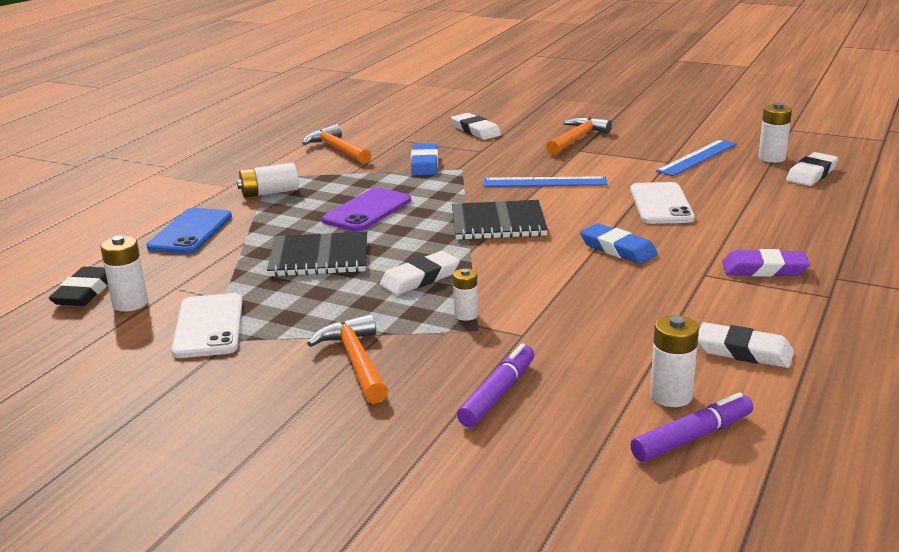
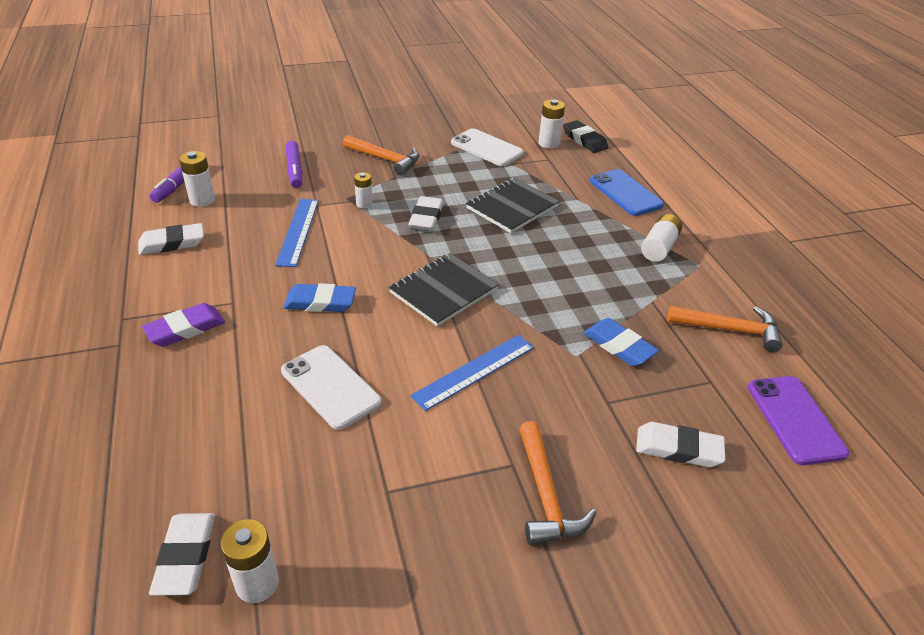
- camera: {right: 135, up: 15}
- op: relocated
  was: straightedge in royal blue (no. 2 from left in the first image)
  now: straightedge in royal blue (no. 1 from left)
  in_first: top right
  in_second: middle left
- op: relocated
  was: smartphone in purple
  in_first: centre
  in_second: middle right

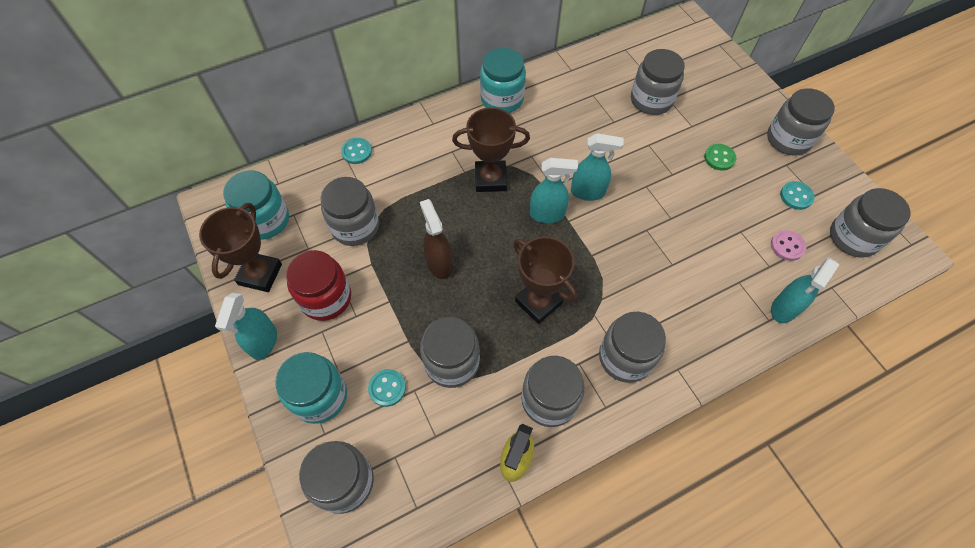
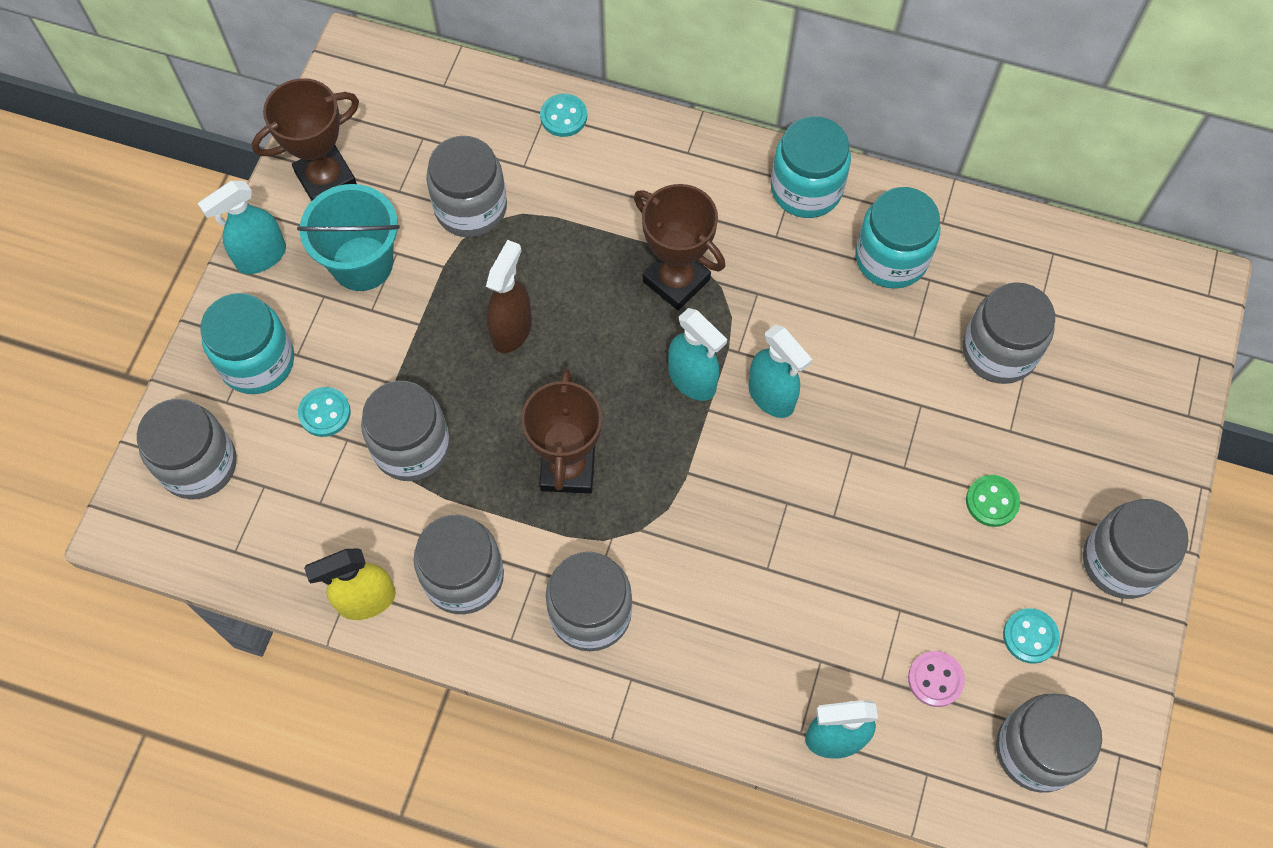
- camera: {right: 45, up: 5}
- op: exchanged
  was: jam jar in scarlet
  now: pail in aqua
  in_first: middle left
  in_second: top left
- op: relocated
  was: jam jar in aqua (no. 1 from left in the first image)
  now: jam jar in aqua (no. 3 from left)
  in_first: middle left
  in_second: top right

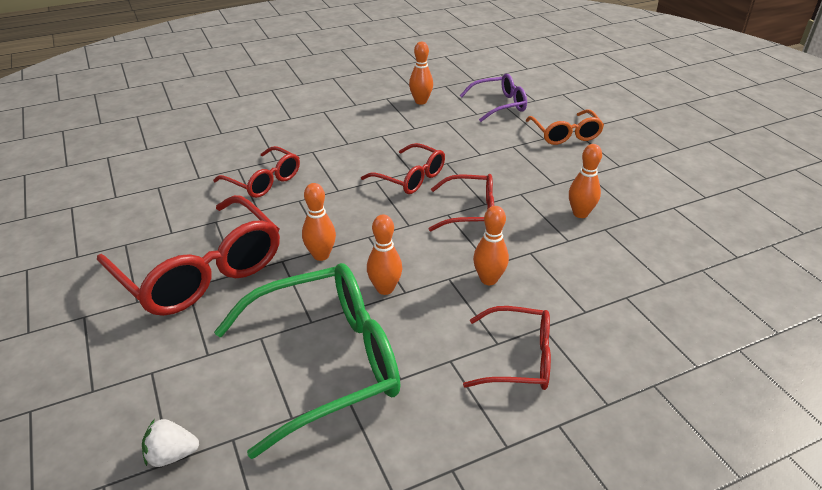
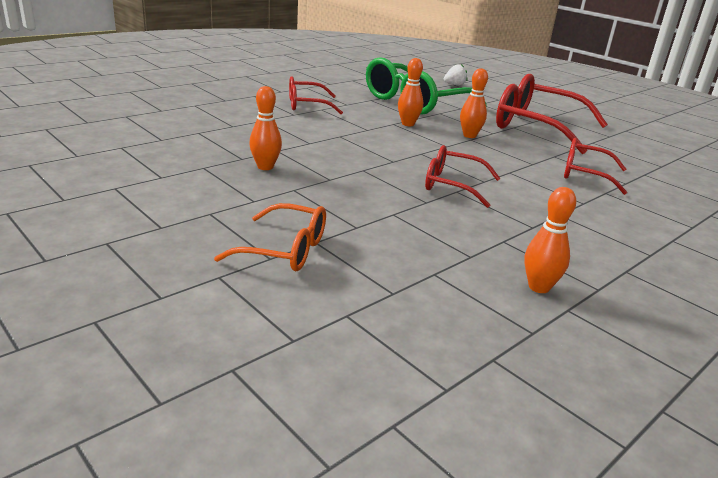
- camera: {right: 160, up: -10}
- op: spun
  was: glasses in orange-coloured
  in_first: top right
  in_second: centre
  clockwise: 135
- op: missing
  was: glasses in scarlet (no. 4 from left)
  in_first: centre
- op: missing
  was: glasses in purple
  in_first: top centre
- op: missing
  was: bowling pin in orange-coloured (no. 4 from left)
  in_first: centre

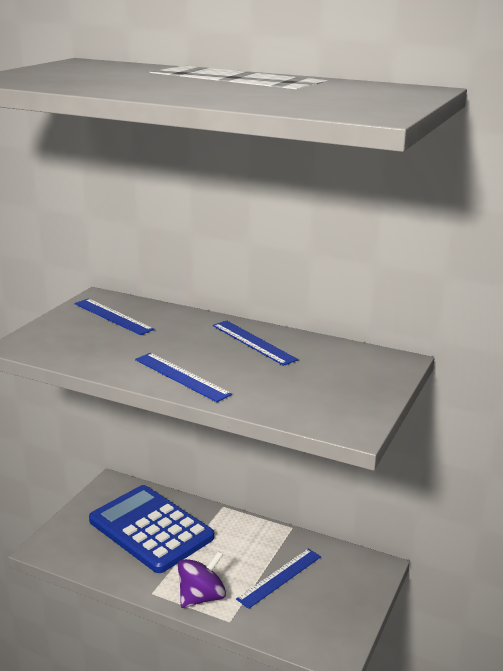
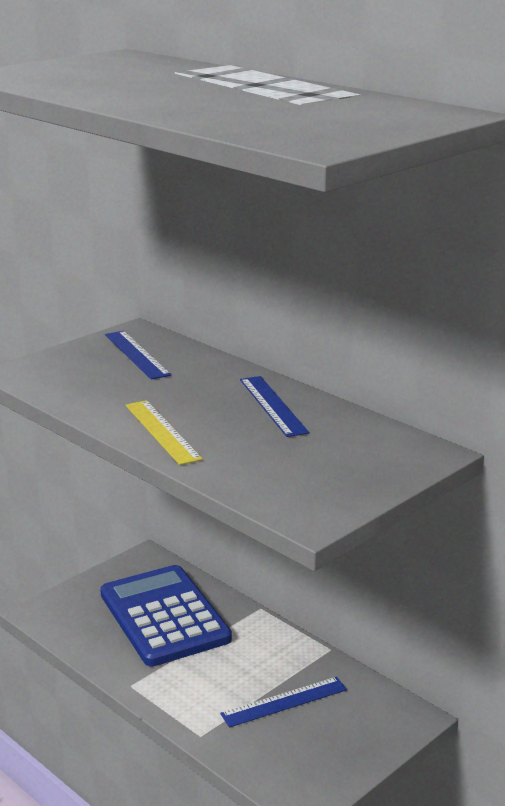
- camera: {right: 20, up: 0}
- op: colour
  was: straightedge in royal blue (no. 2 from left)
  now: straightedge in golden
  in_first: centre
  in_second: middle left
- op: missing
  was: whirligig in purple
  in_first: bottom centre

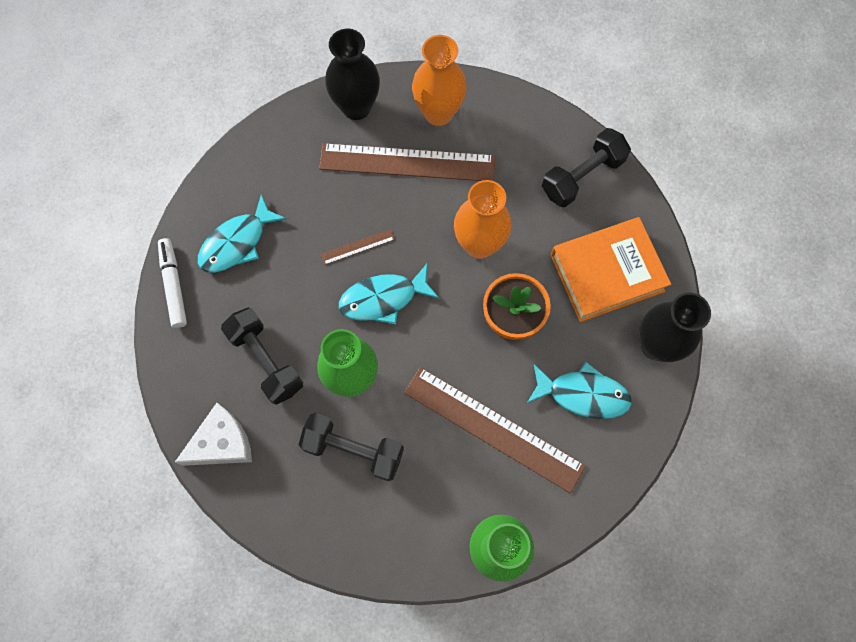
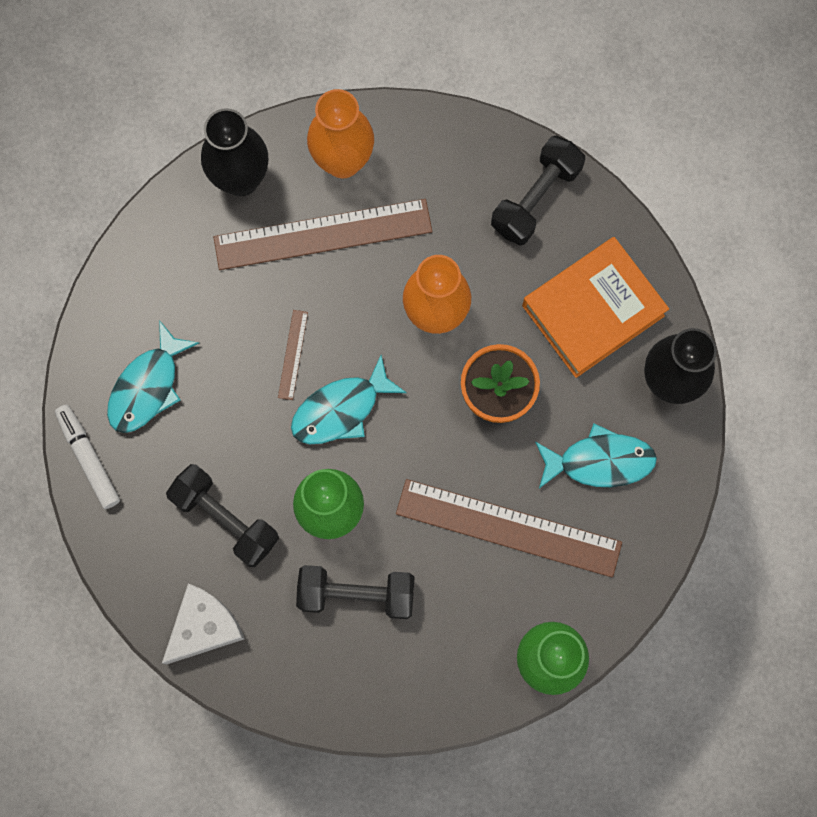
- camera: {right: -15, up: 5}
- op: spun
  was: straightedge in russet (no. 1 from left)
  in_first: centre
  in_second: centre
  clockwise: -45

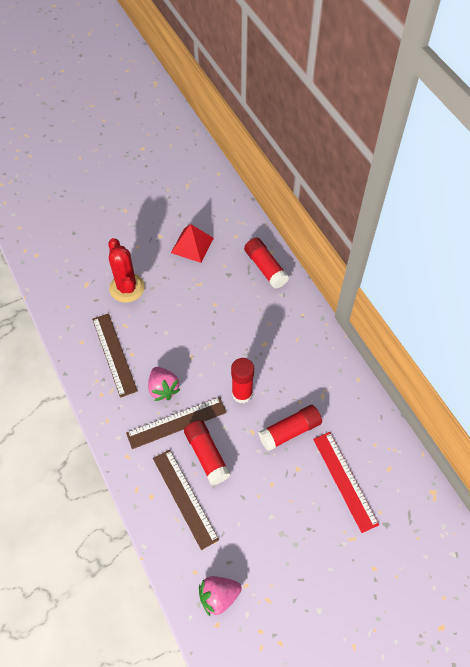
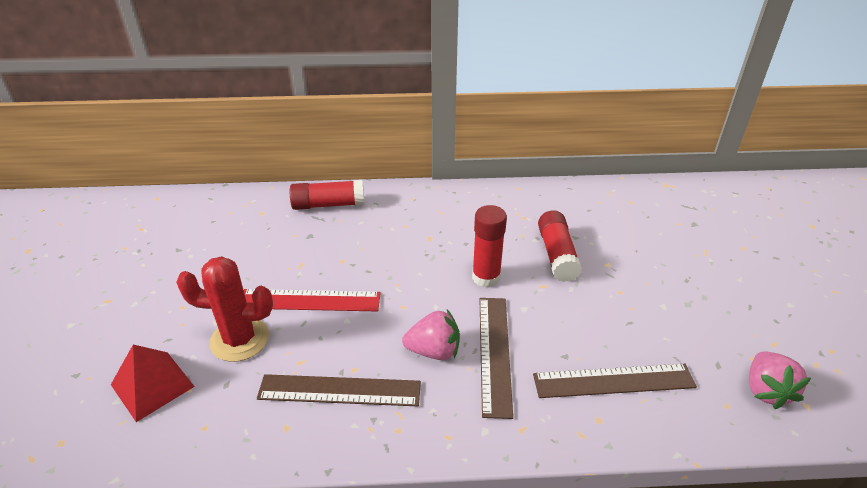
- camera: {right: -65, up: -20}
- op: relocated
  was: pyramid in scarlet
  in_first: centre
  in_second: bottom left
- op: relocated
  was: straightedge in scarlet
  in_first: bottom right
  in_second: centre
- op: missing
  was: glue in scarlet (no. 1 from left)
  in_first: bottom centre

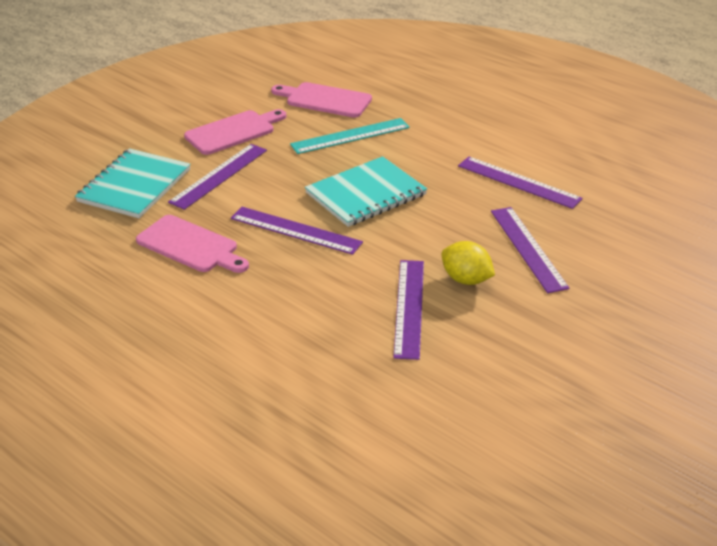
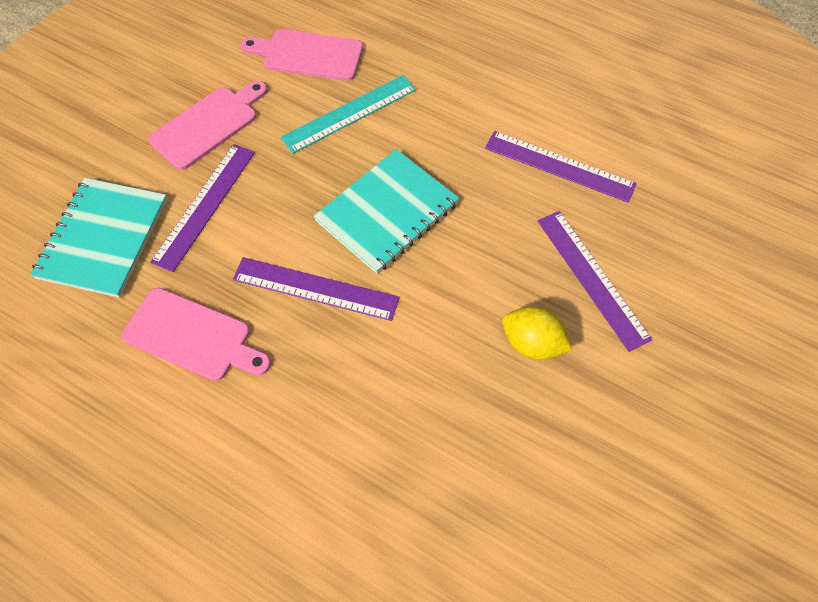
- camera: {right: -10, up: 25}
- op: missing
  was: straightedge in purple (no. 3 from left)
  in_first: centre

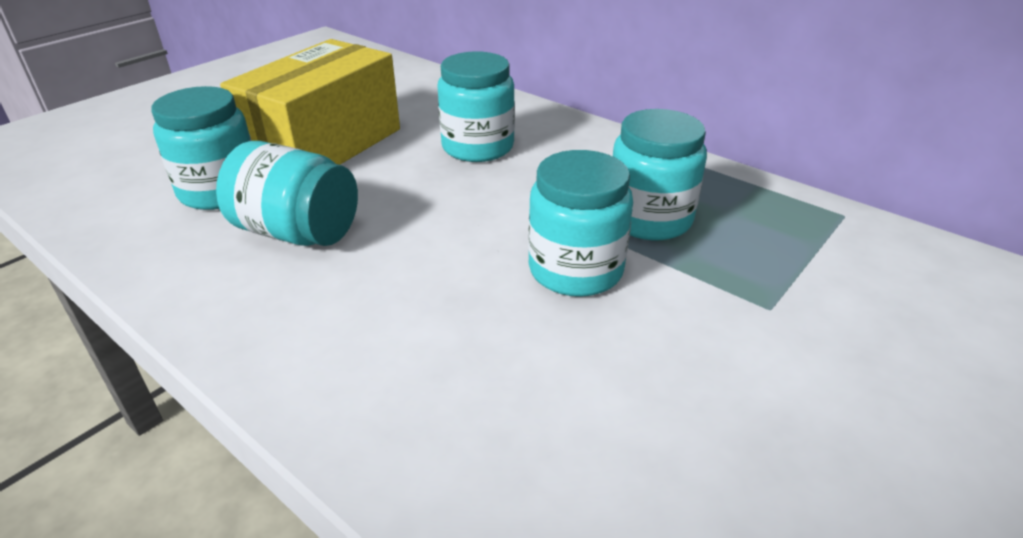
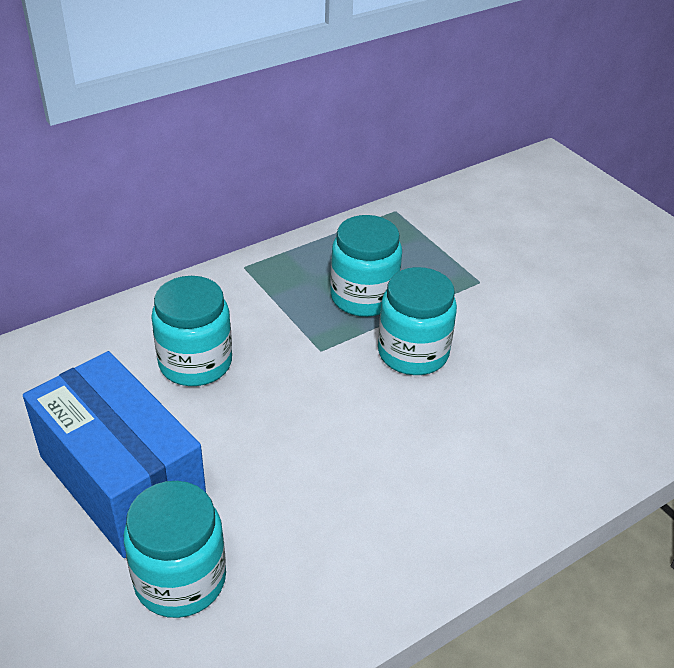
- camera: {right: -75, up: 5}
- op: colour
  was: box in golden
  now: box in royal blue
  in_first: top left
  in_second: bottom left
- op: missing
  was: jam jar in aqua (no. 2 from left)
  in_first: middle left

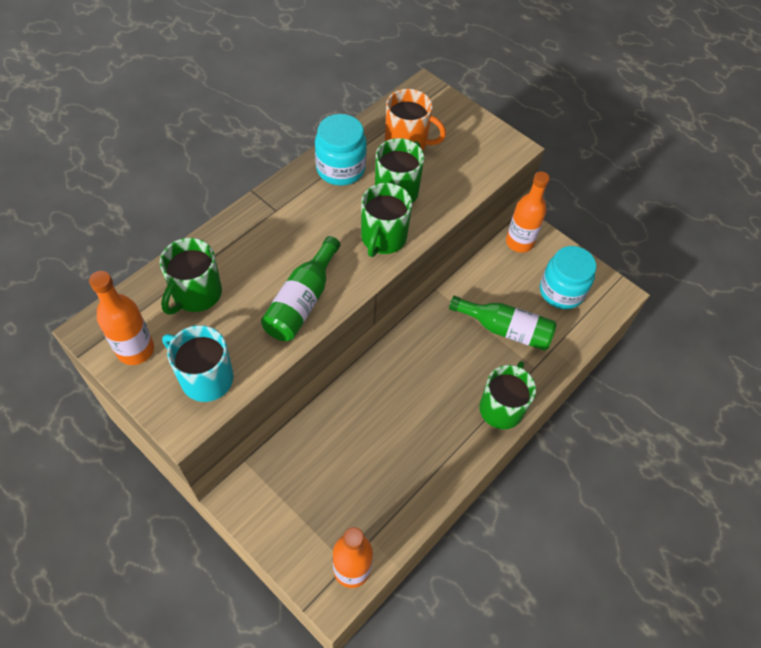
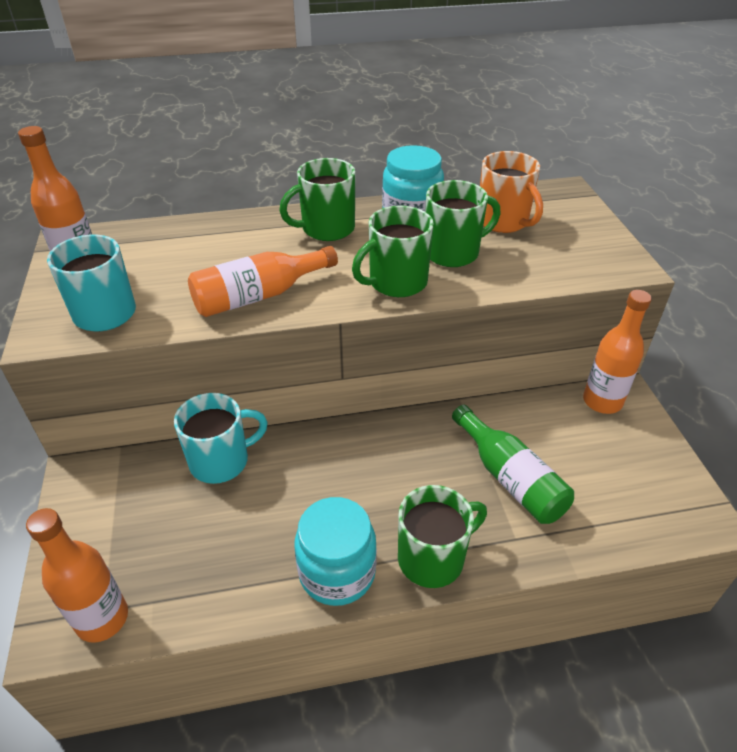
- camera: {right: 40, up: -15}
- op: appeared
  now: mug in aqua (no. 2 from left)
  in_second: middle left
- op: colour
  was: flask in leaf-green (no. 1 from left)
  now: flask in orange-coloured (no. 3 from left)
  in_first: centre
  in_second: centre
- op: relocated
  was: mug in leaf-green (no. 1 from left)
  in_first: middle left
  in_second: top centre
- op: relocated
  was: jam jar in aqua (no. 2 from left in the first image)
  now: jam jar in aqua (no. 1 from left)
  in_first: middle right
  in_second: bottom centre

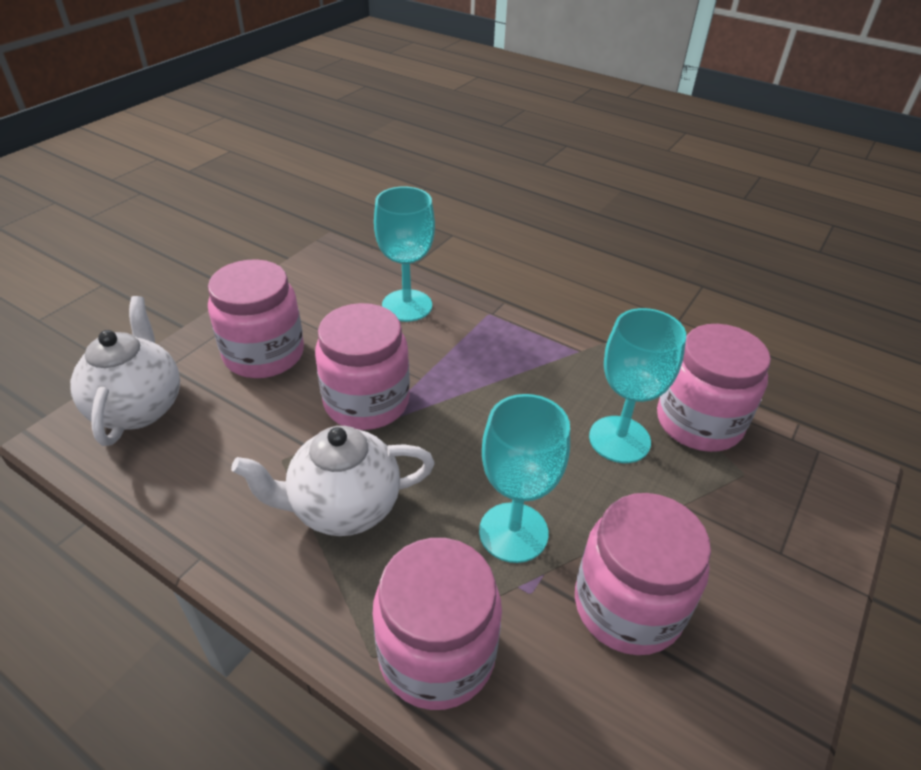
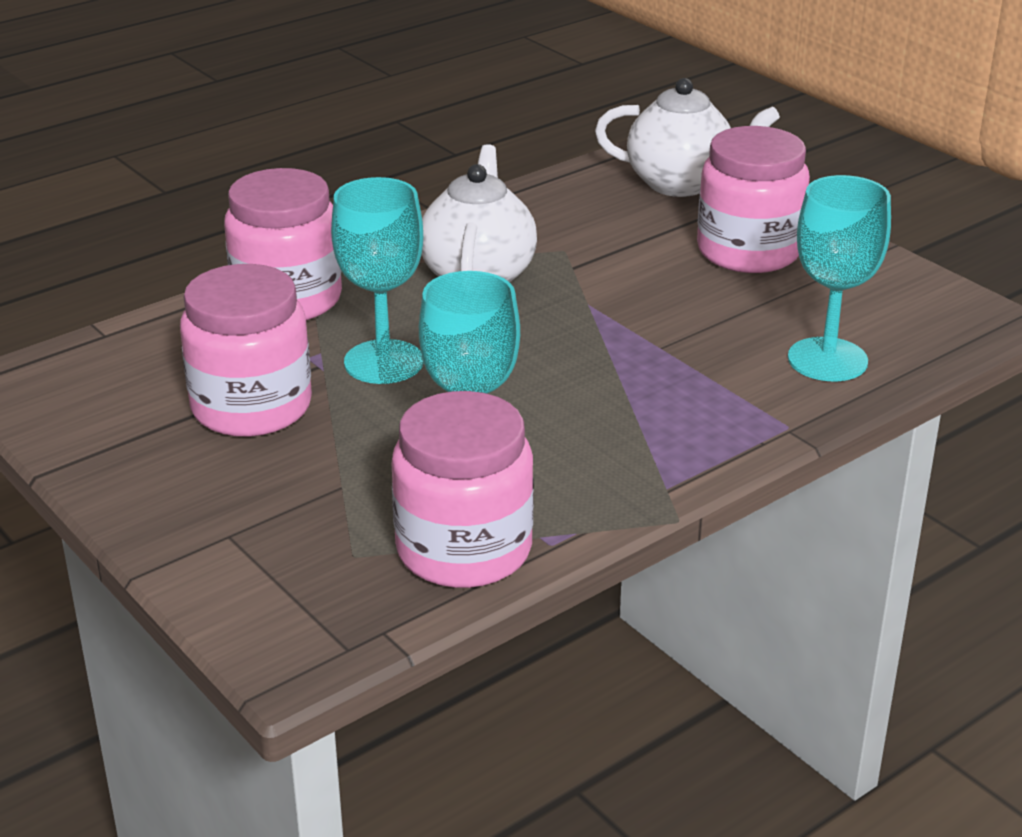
- camera: {right: 110, up: -10}
- op: missing
  was: jam jar in rose-pink (no. 2 from left)
  in_first: centre

